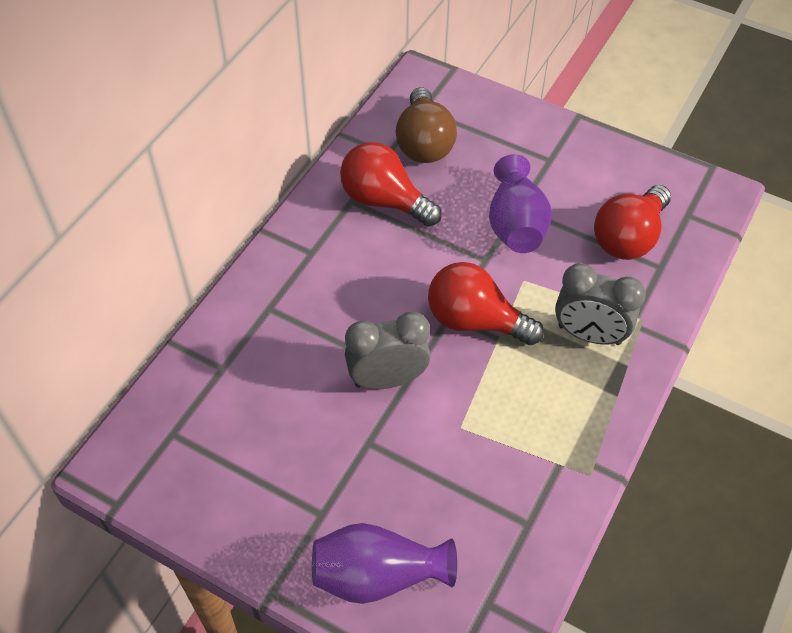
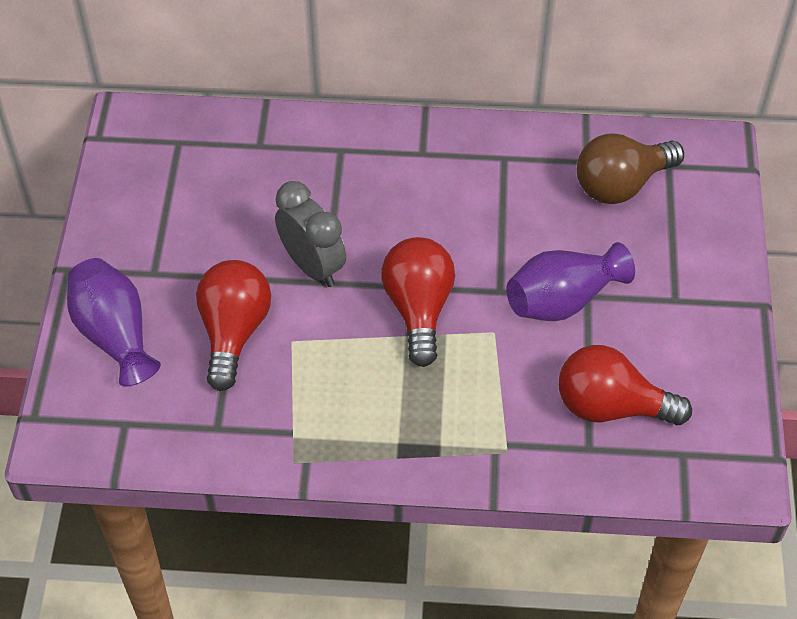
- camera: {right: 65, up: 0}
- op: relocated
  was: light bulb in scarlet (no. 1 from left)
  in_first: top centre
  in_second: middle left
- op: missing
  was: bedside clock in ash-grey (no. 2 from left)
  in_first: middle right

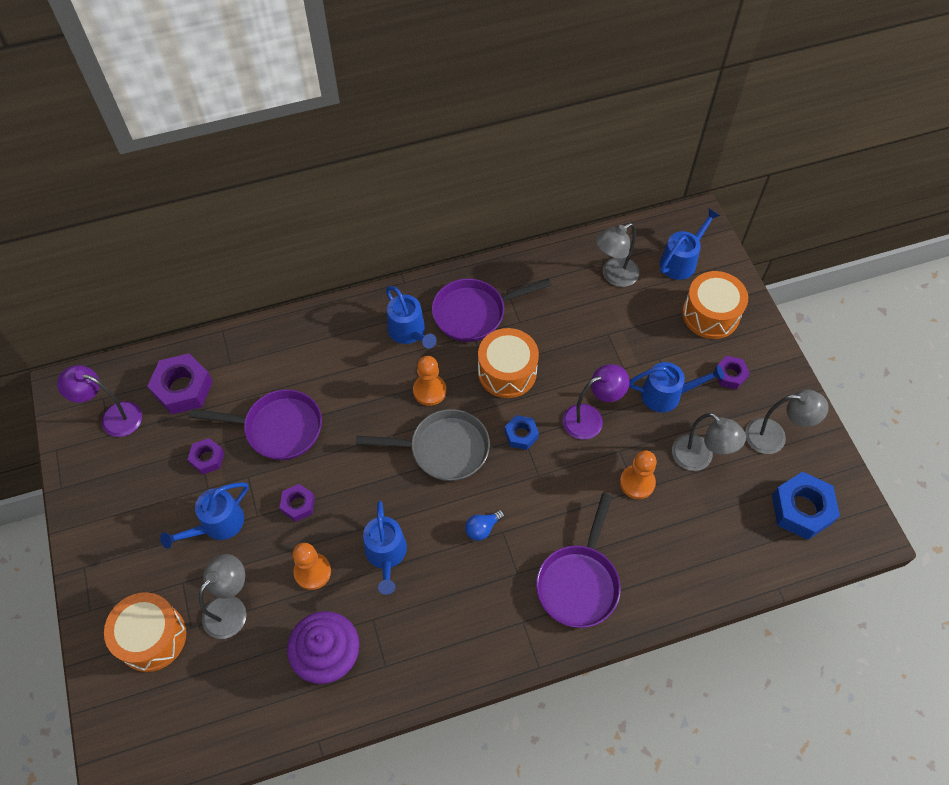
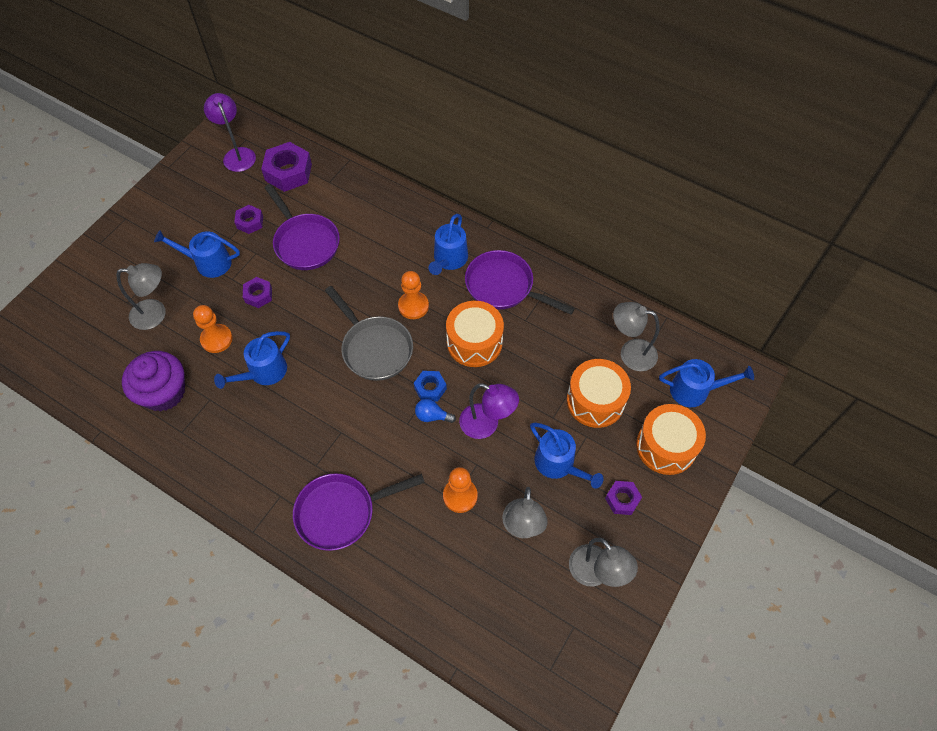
- camera: {right: 50, up: 0}
- op: relocated
  was: light bulb in royal blue
  in_first: bottom centre
  in_second: centre
- op: relocated
  was: toy drum in orange-coloured (no. 1 from left in the first image)
  now: toy drum in orange-coloured (no. 2 from left)
  in_first: bottom left
  in_second: centre
- op: missing
  was: hex nut in royal blue (no. 2 from left)
  in_first: middle right

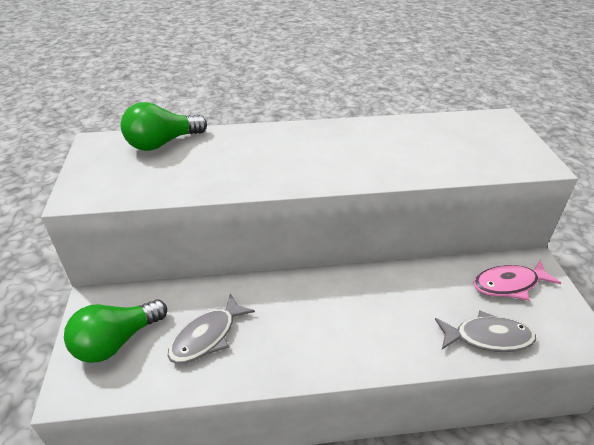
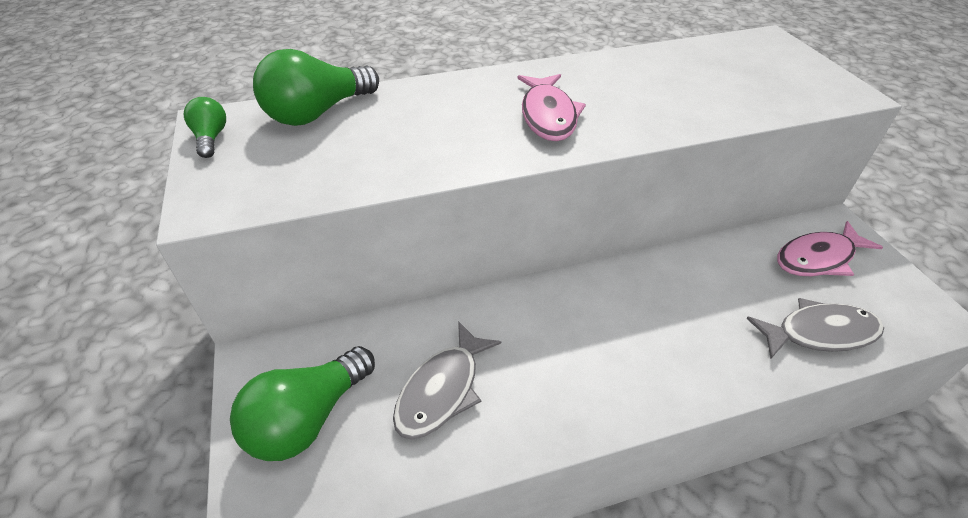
- camera: {right: -10, up: 5}
- op: appeared
  now: light bulb in leaf-green (no. 1 from left)
  in_second: top left
- op: appeared
  now: fish in rose-pink (no. 1 from left)
  in_second: top centre

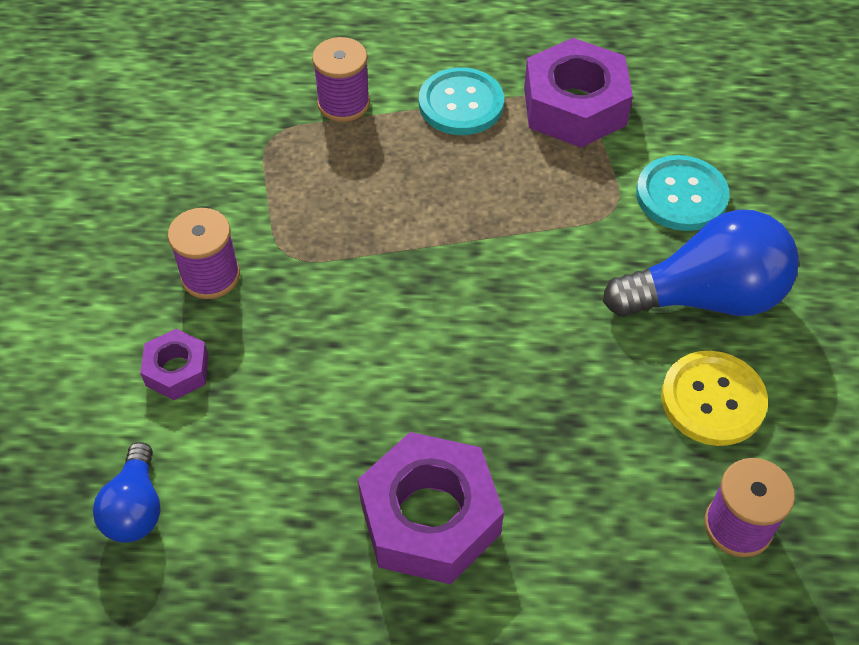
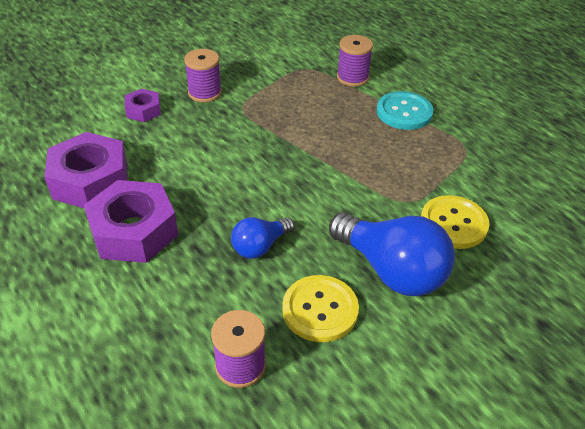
- camera: {right: 50, up: -10}
- op: relocated
  was: hex nut in purple (no. 3 from left in the first image)
  now: hex nut in purple (no. 1 from left)
  in_first: top right
  in_second: middle left
- op: relocated
  was: light bulb in royal blue (no. 1 from left)
  in_first: bottom left
  in_second: centre
- op: colour
  was: button in aqua (no. 2 from left)
  now: button in golden (no. 2 from left)
  in_first: top right
  in_second: middle right

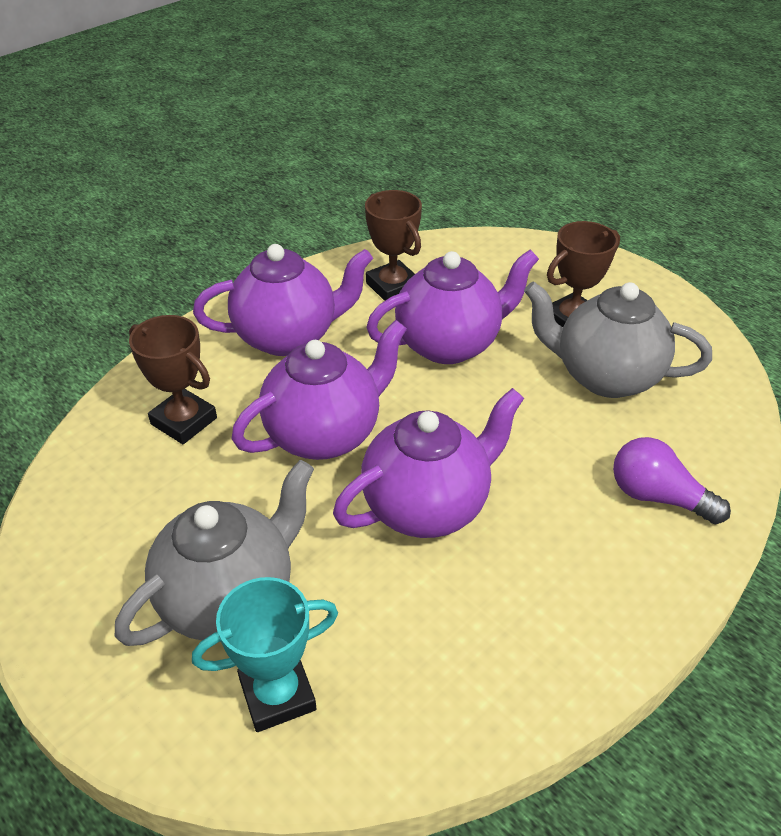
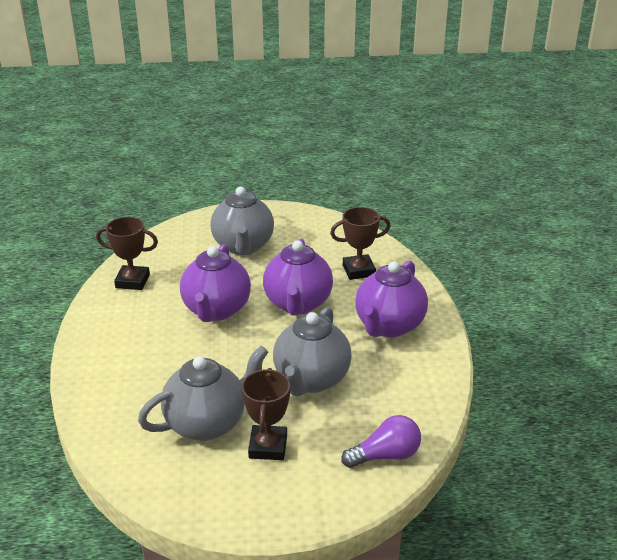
- camera: {right: 130, up: -10}
- op: relocated
  was: award cup in russet (no. 2 from left in the first image)
  now: award cup in russet (no. 1 from left)
  in_first: top centre
  in_second: middle left
- op: colour
  was: teapot in purple (no. 4 from left)
  now: teapot in ash-grey (no. 3 from left)
  in_first: centre
  in_second: centre
- op: relocated
  was: light bulb in purple
  in_first: middle right
  in_second: bottom centre
- op: missing
  was: award cup in aqua
  in_first: bottom centre

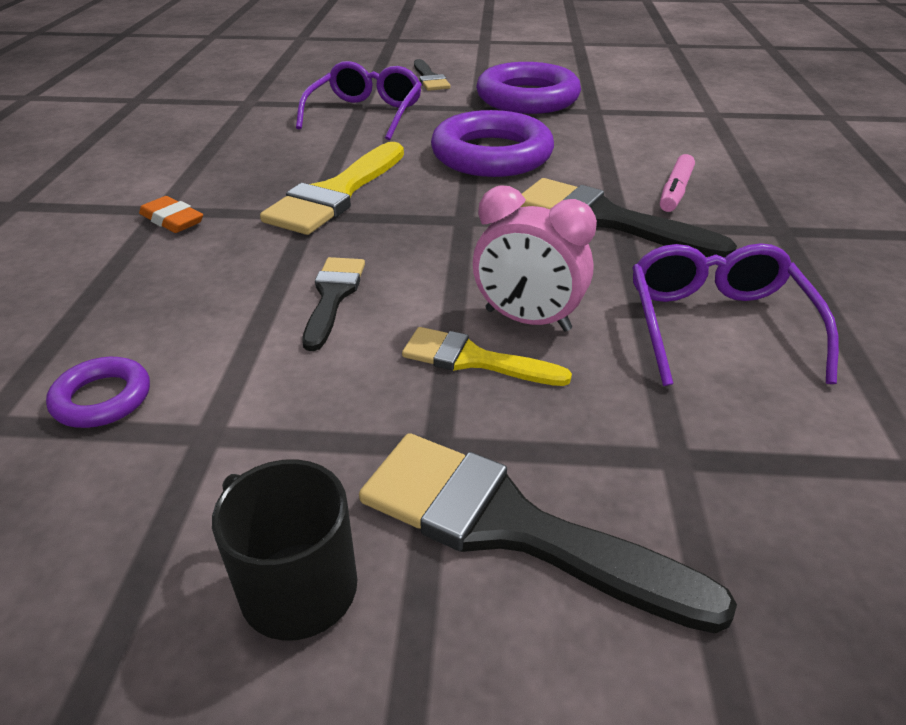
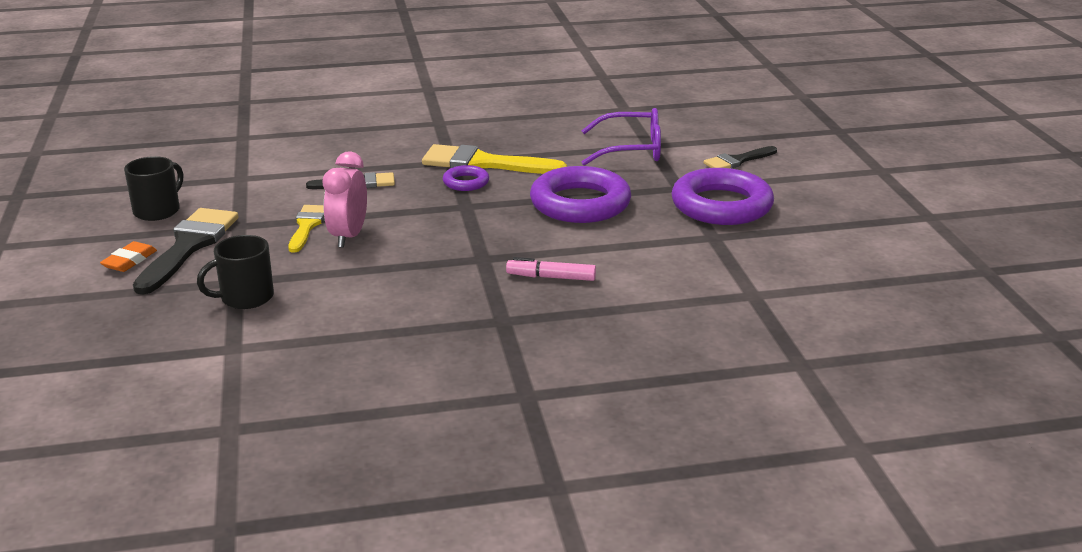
- camera: {right: 75, up: -10}
- op: relocated
  was: gum eraser in orange-coloured
  in_first: top left
  in_second: middle left
- op: appeared
  now: mug in black (no. 2 from left)
  in_second: middle left
- op: relocated
  was: hoop in purple (no. 1 from left)
  in_first: middle left
  in_second: top centre
- op: missing
  was: paintbrush in black (no. 4 from left)
  in_first: top right
- op: missing
  was: glasses in purple (no. 2 from left)
  in_first: middle right

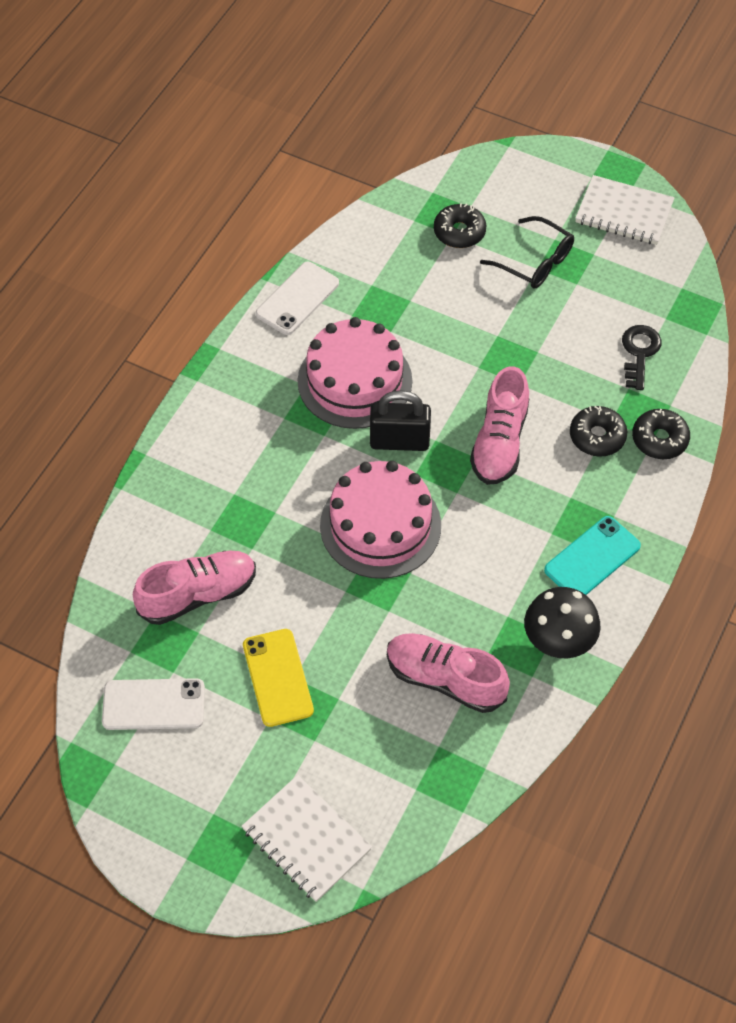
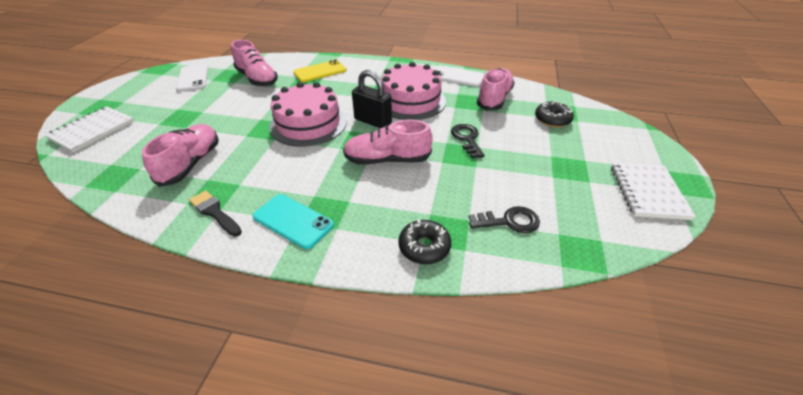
- camera: {right: 75, up: -15}
- op: exchanged
  was: toadstool in black
  now: paintbrush in black
  in_first: middle right
  in_second: middle left
- op: relocated
  was: smartphone in golden
  in_first: centre
  in_second: top centre
- op: spun
  was: lock in black
  in_first: centre
  in_second: top centre
  clockwise: -45
- op: appeared
  now: door key in black (no. 1 from left)
  in_second: centre
- op: appeared
  now: shoe in rose-pink (no. 4 from left)
  in_second: top centre
- op: missing
  was: glasses in black
  in_first: top right
- op: missing
  was: glazed donut in black (no. 2 from left)
  in_first: middle right

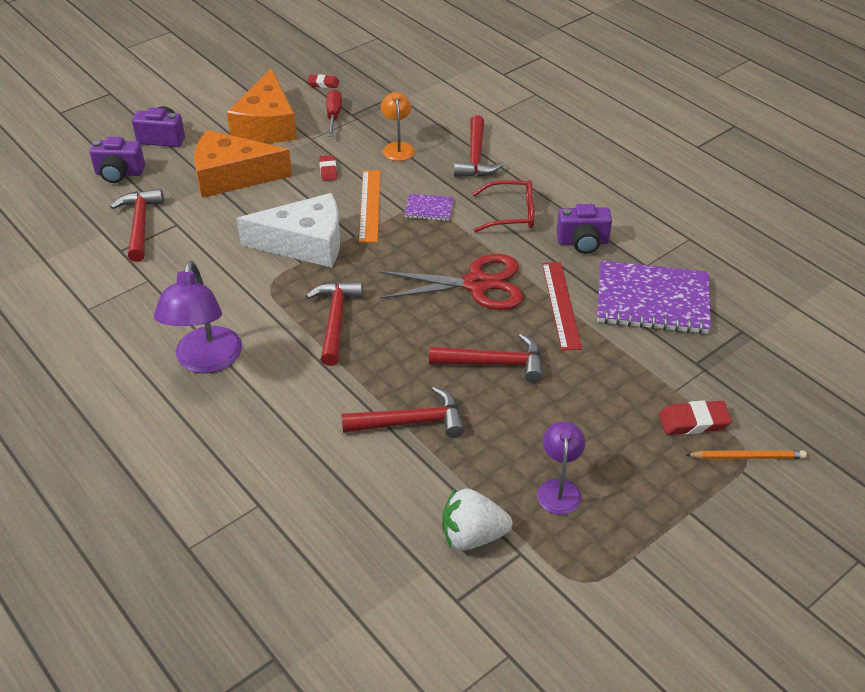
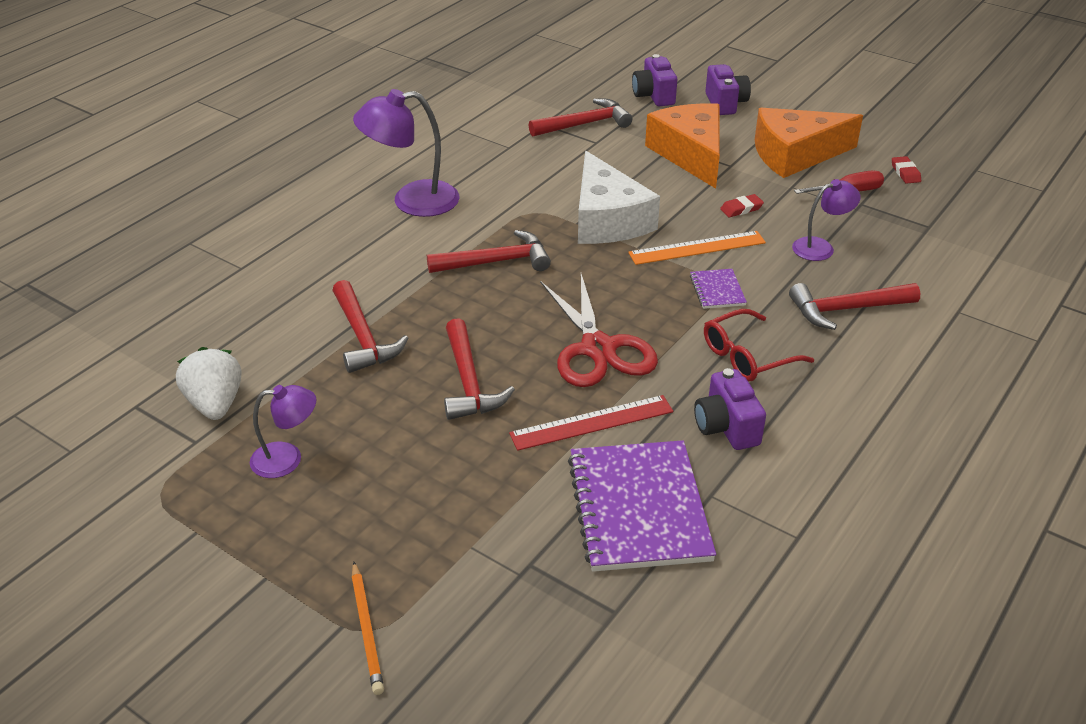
- camera: {right: 75, up: -5}
- op: spun
  was: glasses in scarlet
  in_first: top centre
  in_second: middle right
  clockwise: 75
- op: colour
  was: desk lamp in orange-coloured
  now: desk lamp in purple (no. 3 from left)
  in_first: top centre
  in_second: top right
- op: missing
  was: gum eraser in scarlet (no. 3 from left)
  in_first: middle right

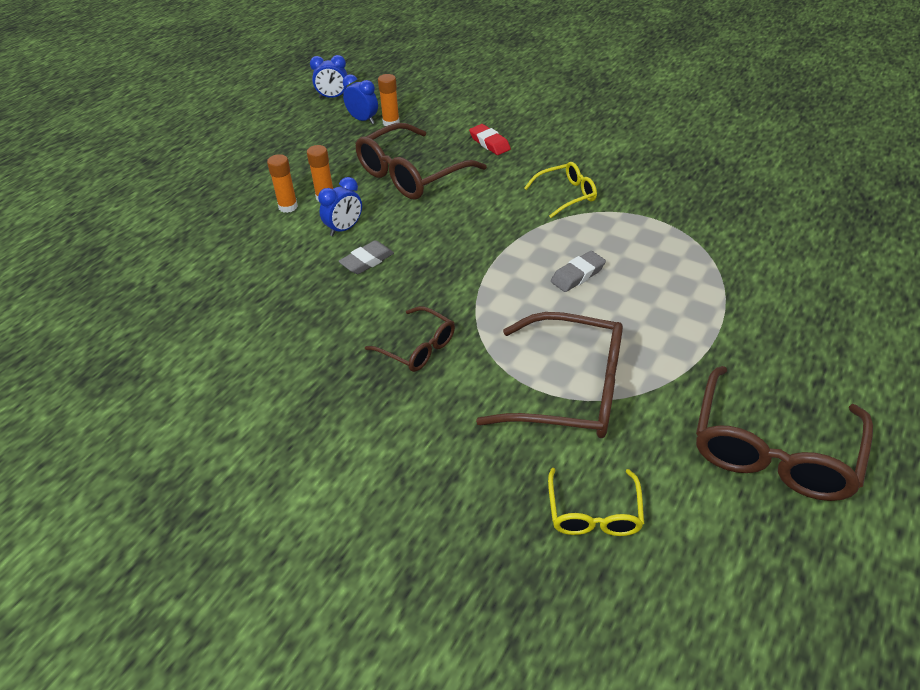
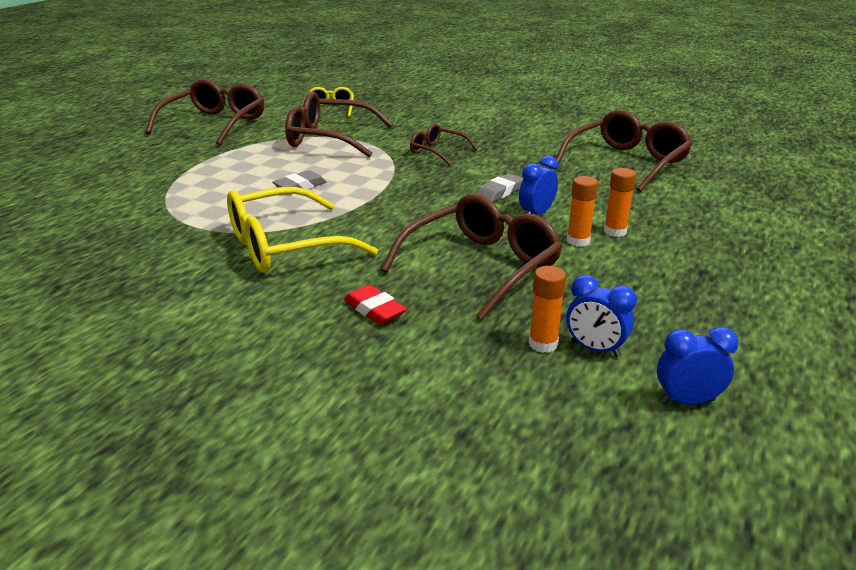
- camera: {right: 175, up: -15}
- op: size
  was: glasses in golden (no. 1 from left)
  in_first: top centre
  in_second: centre
  ratio: 1.82
- op: appeared
  now: glasses in russet (no. 5 from left)
  in_second: top right

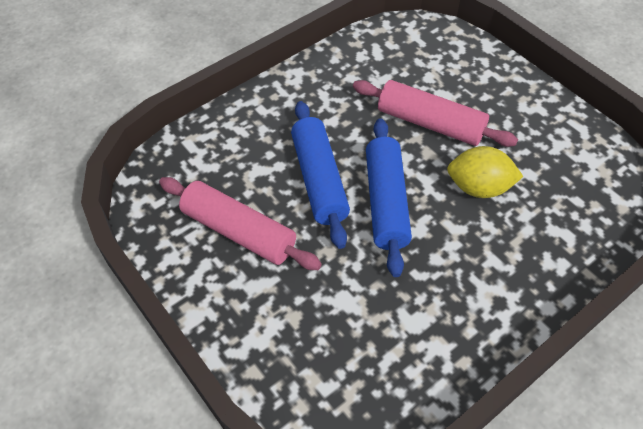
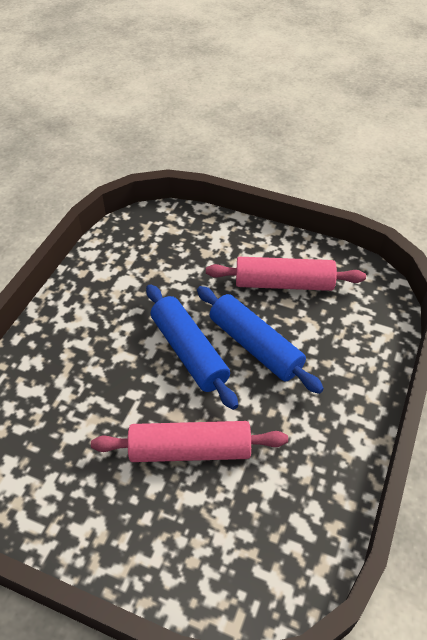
- camera: {right: 150, up: -5}
- op: missing
  was: lemon in golden
  in_first: middle right

